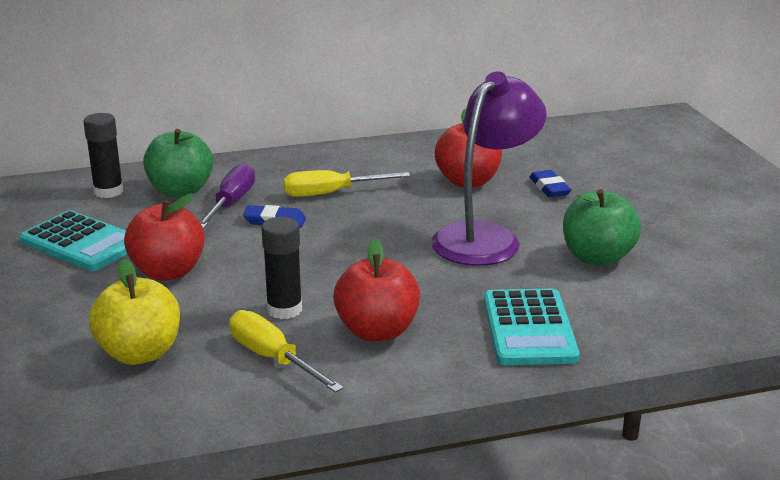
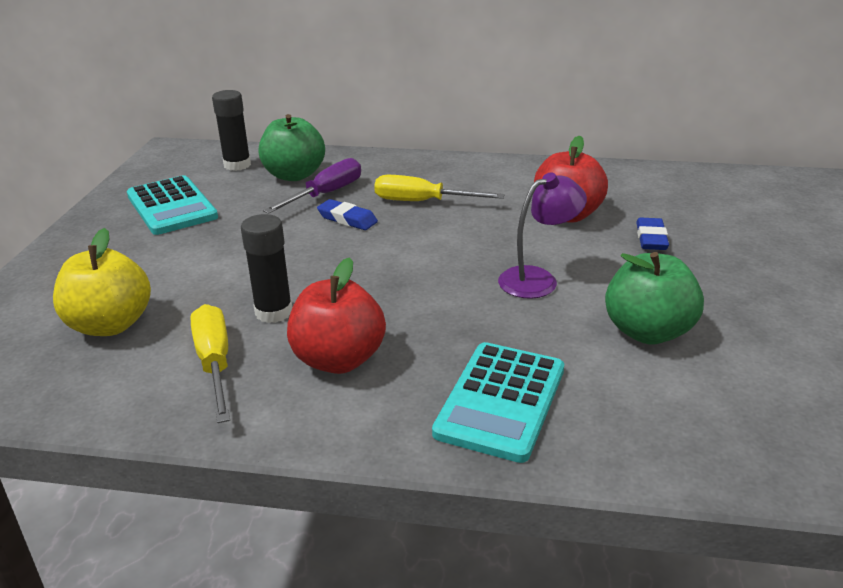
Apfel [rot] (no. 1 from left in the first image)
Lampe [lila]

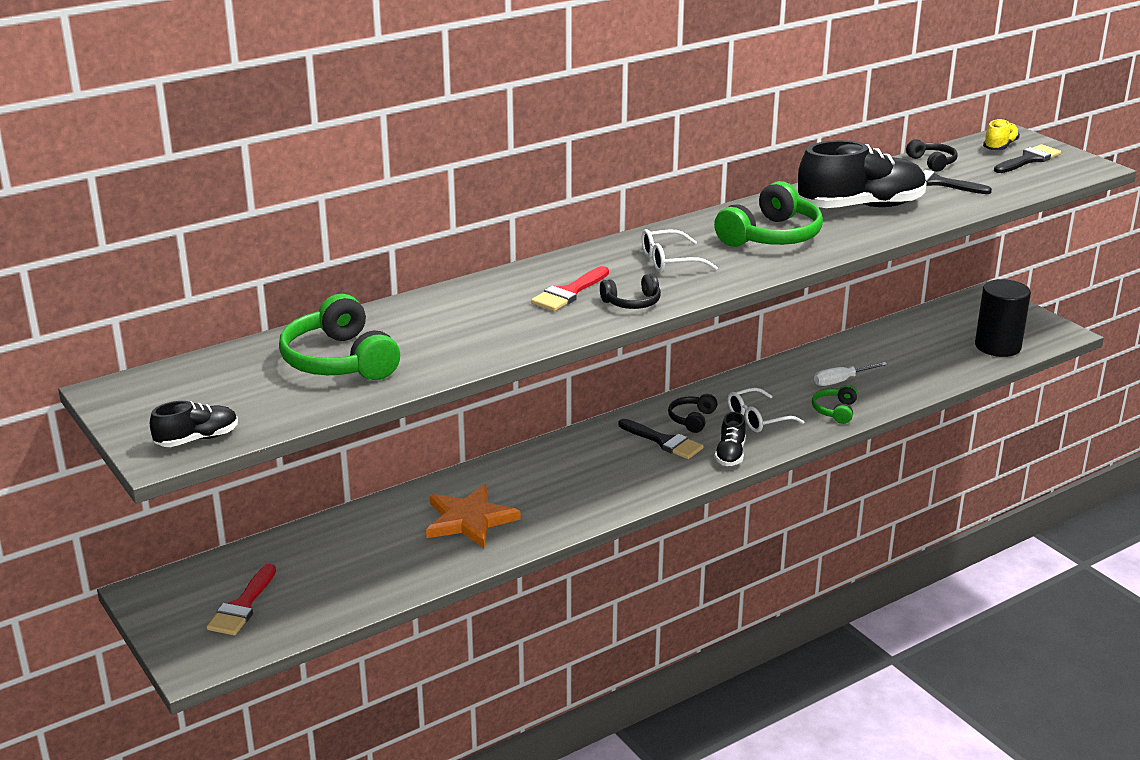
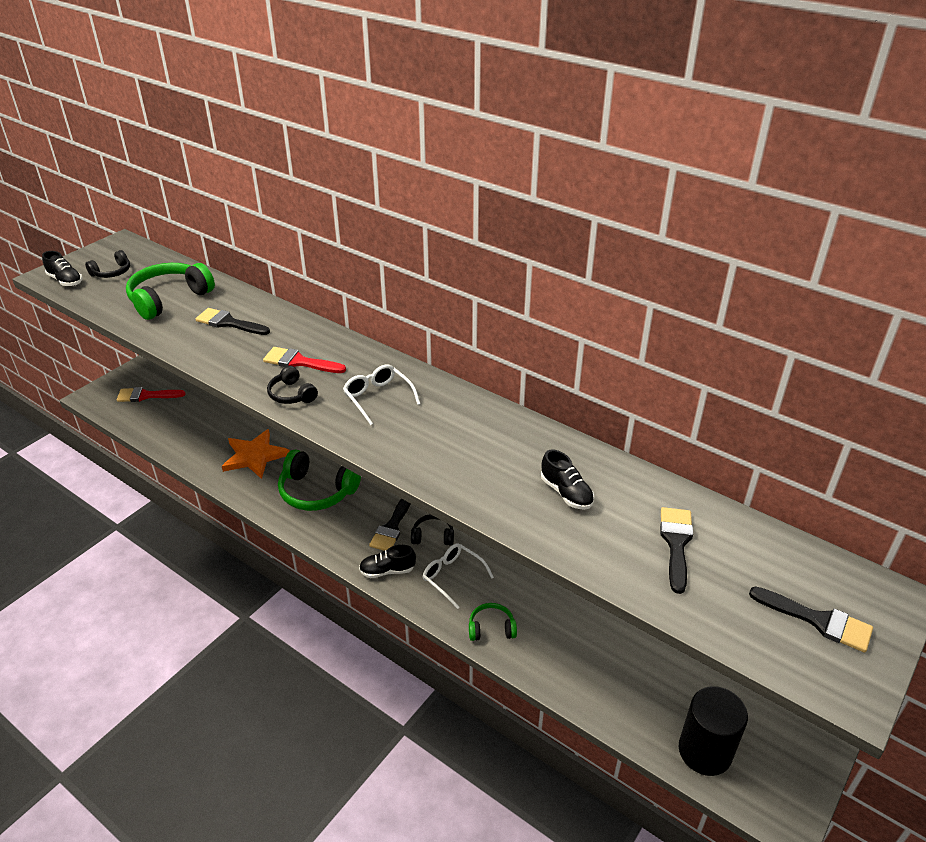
Kopfhörer [grün] (no. 2 from left)
Schuh [schwarz] (no. 3 from left)
Schraubenzieher [weiß]
Kopfhörer [schwarz] (no. 1 from left)
Schuh [gelb]
Pinsel [schwarz] (no. 1 from left)

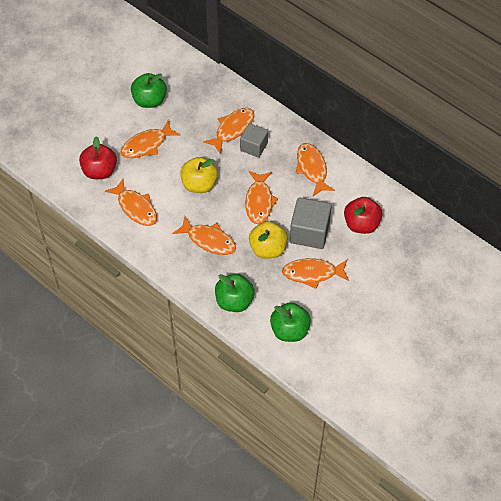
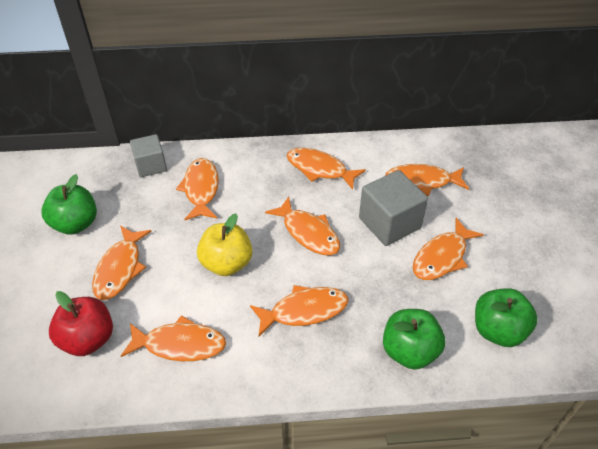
Kubus [grau] (no. 1 from left)
Apfel [gelb] (no. 2 from left in the first image)
Fisch [orange] (no. 7 from left)

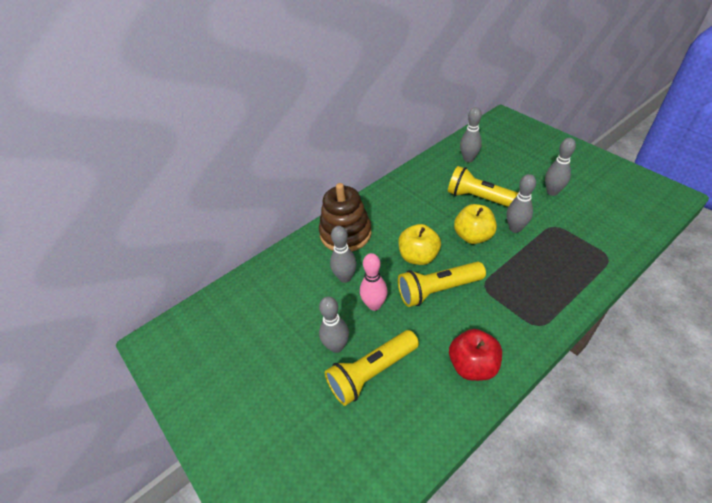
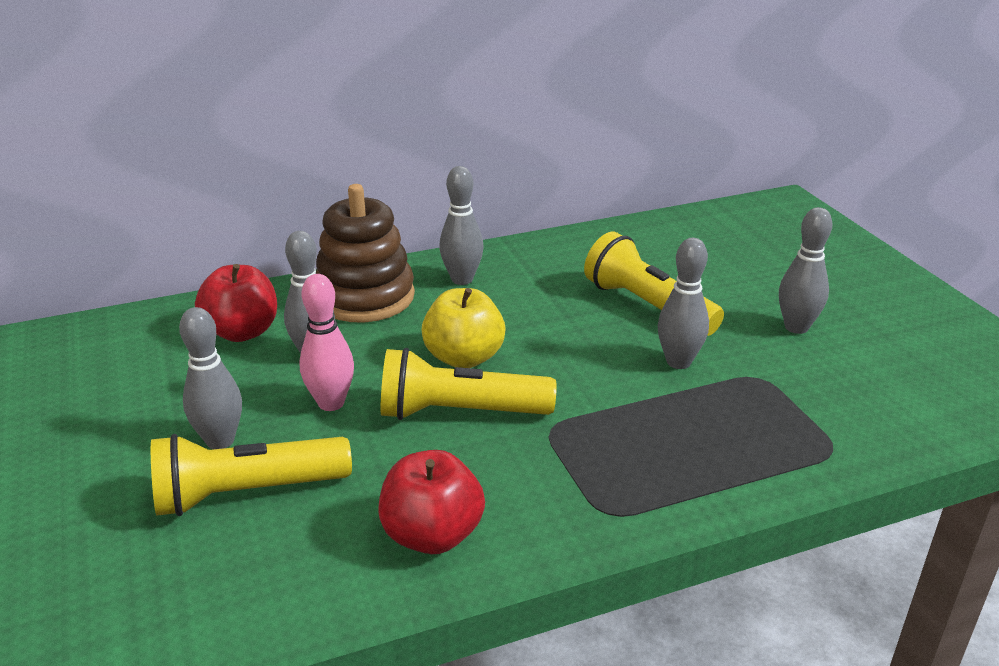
Apfel [gelb] (no. 2 from left in the first image)
Bowlingkegel [grau] (no. 3 from left)
Apfel [rot] (no. 1 from left)

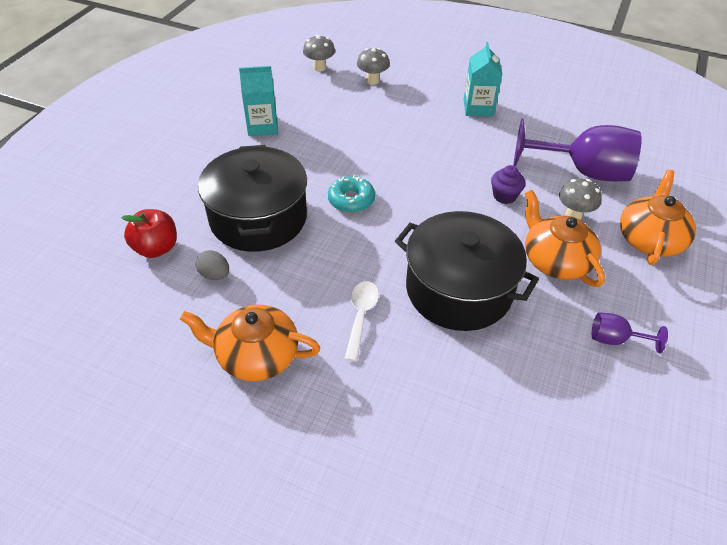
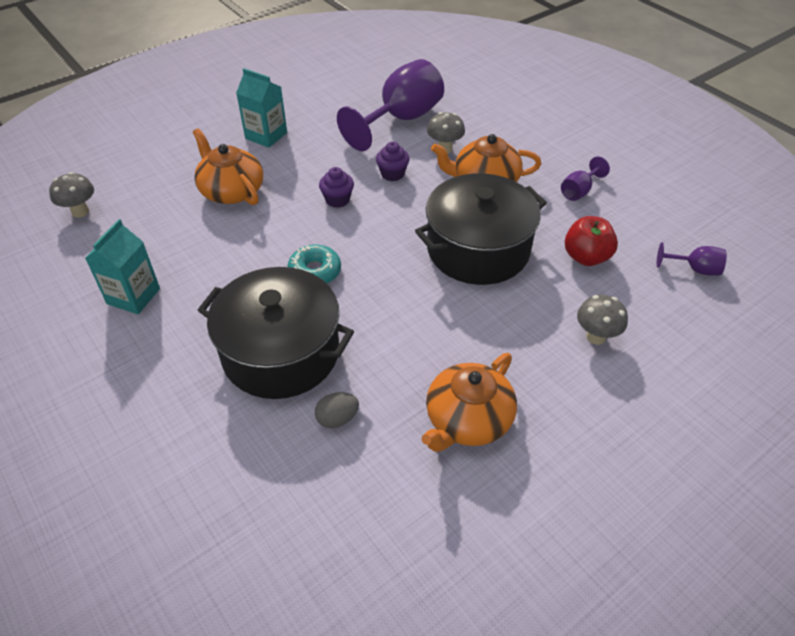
Apfel [rot]
Löffel [weiß]
Pilz [grau] (no. 3 from left)
Teekanne [orange] (no. 1 from left)
Muffin [lila] (no. 1 from left)
Kelch [lila] (no. 3 from left)

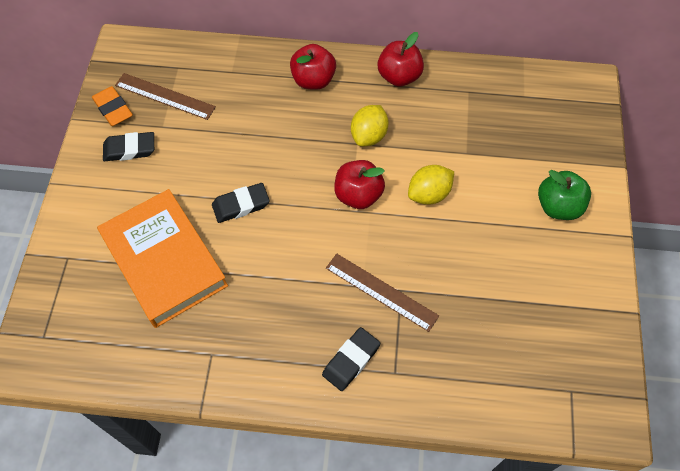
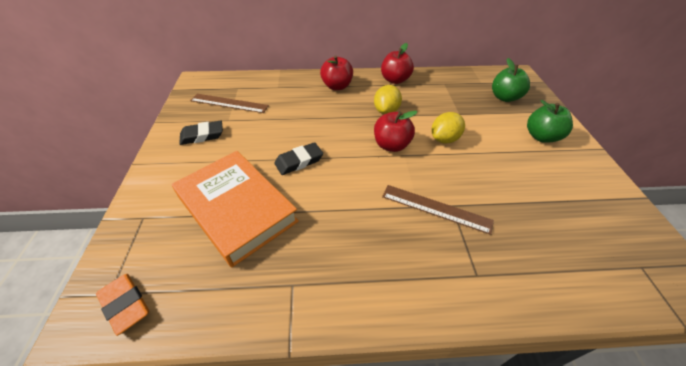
Radiergummi [orange]
Radiergummi [schwarz] (no. 3 from left in the first image)
Apfel [grün] (no. 1 from left)

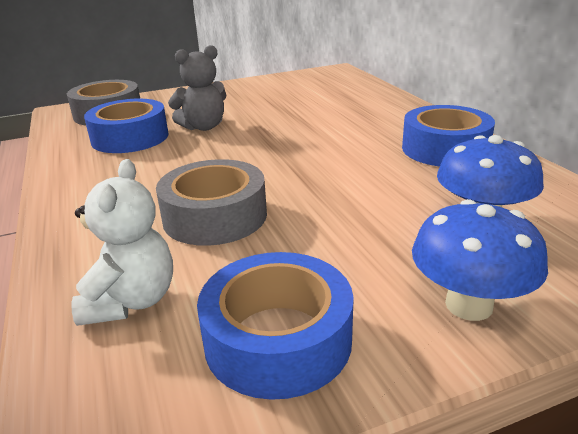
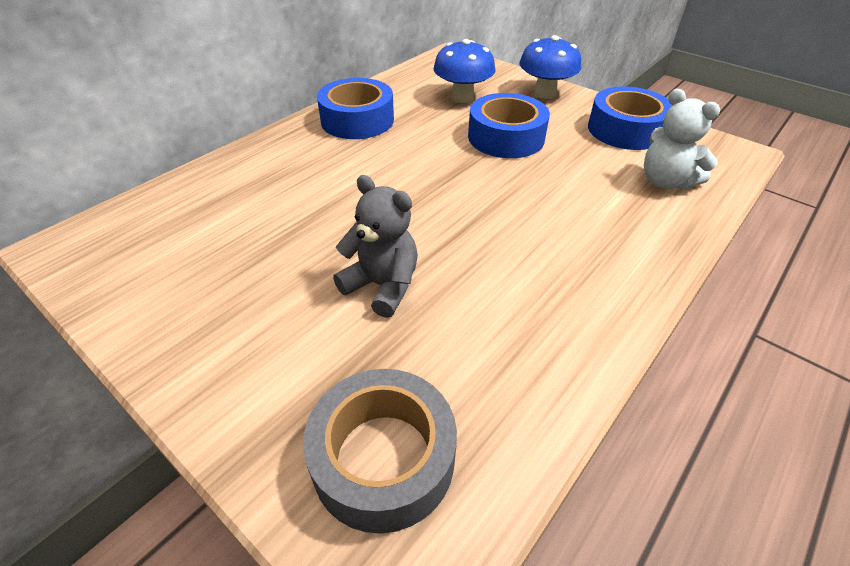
Teddybär [weiß]
Klebeband [blau] (no. 2 from left)
Klebeband [grau] (no. 2 from left in the first image)

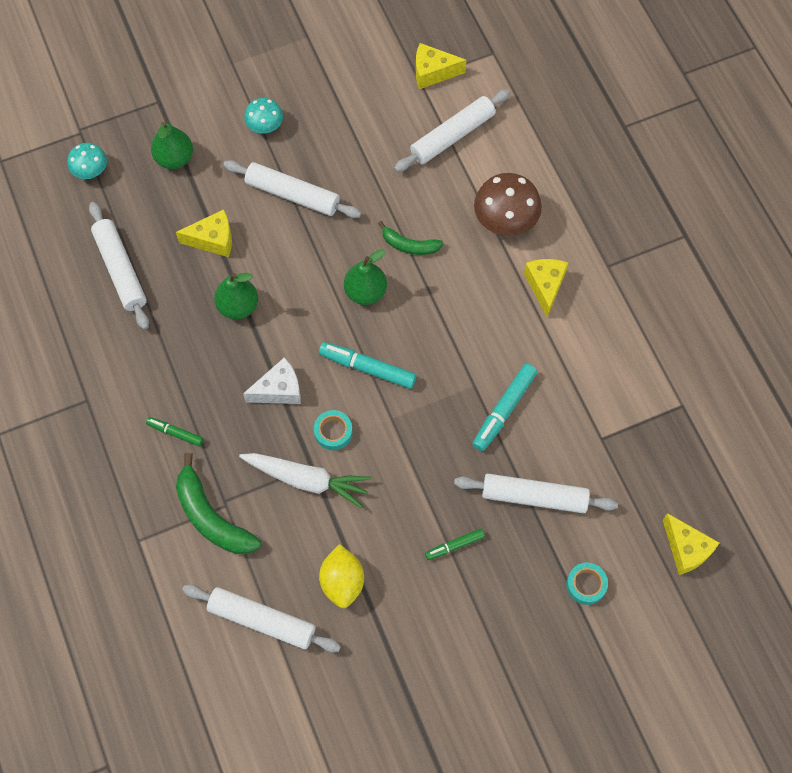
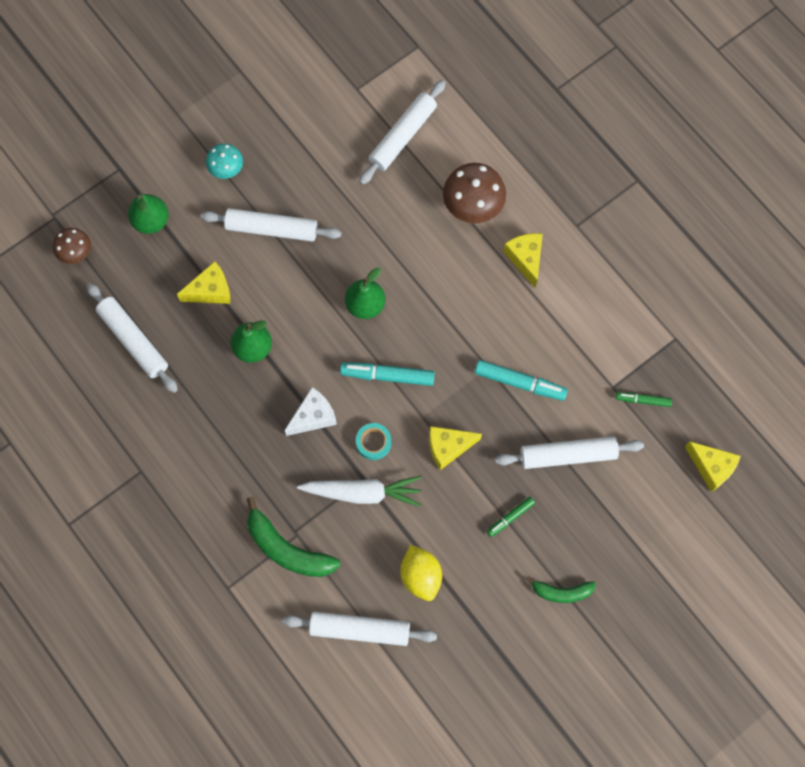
Pilz [braun] (no. 1 from left)
Filzstift [grün] (no. 2 from left)
Banane [grün] (no. 2 from left)
Käse [gelb] (no. 2 from left)
Filzstift [türkis] (no. 2 from left)
Klebeband [türkis] (no. 2 from left in the first image)

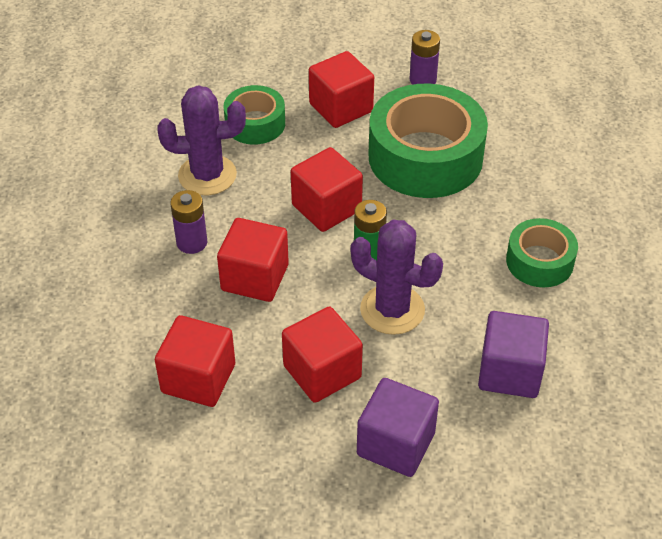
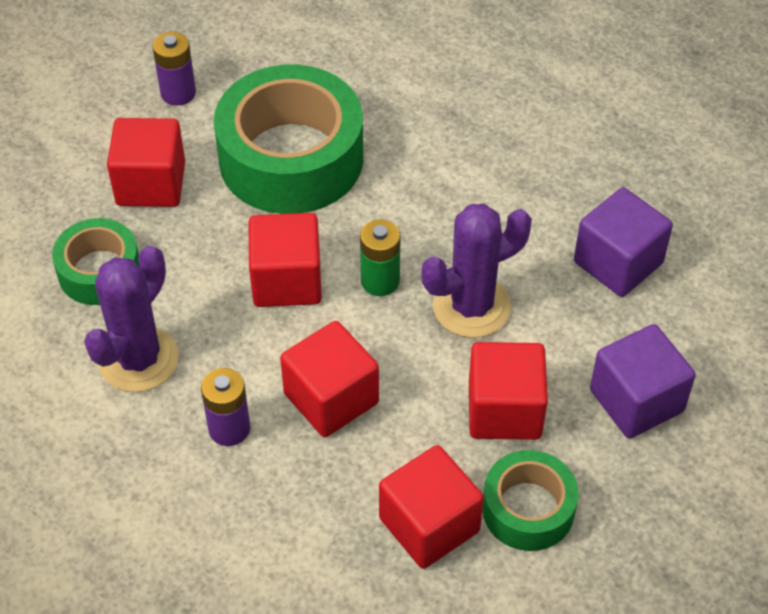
Klebeband [grün] (no. 3 from left)

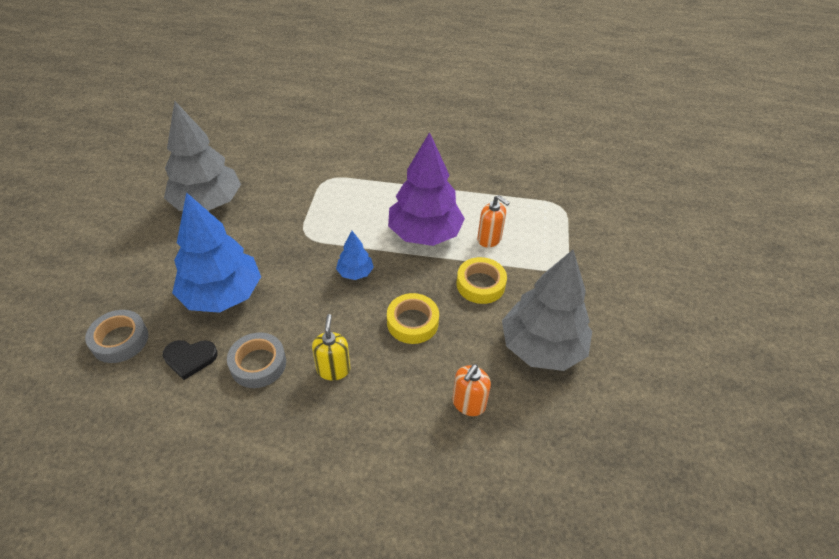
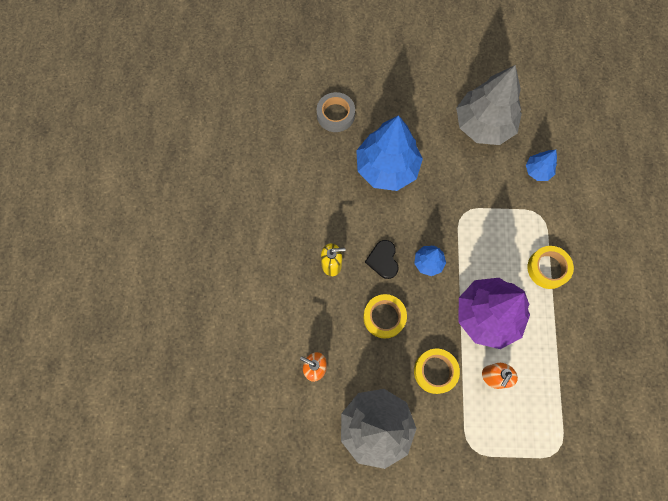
Herz [schwarz]
Klebeband [grau] (no. 2 from left in the first image)
Baum [blau] (no. 3 from left)
Klebeband [gelb] (no. 3 from left)

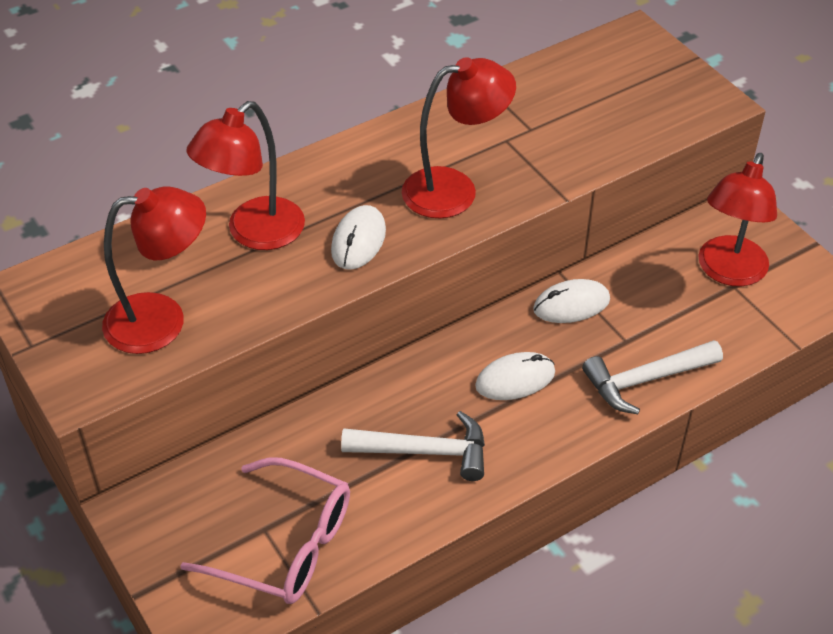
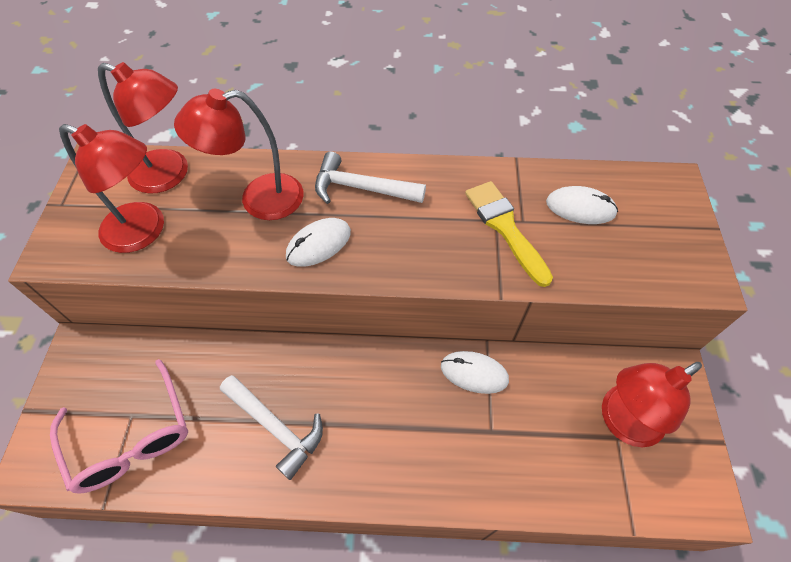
Lampe [rot] (no. 2 from left)
Computermaus [weiß] (no. 3 from left)
Hammer [weiß] (no. 2 from left)
Pinsel [gelb]

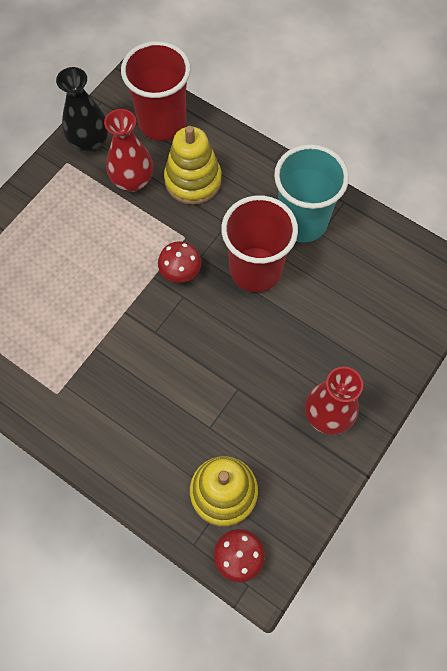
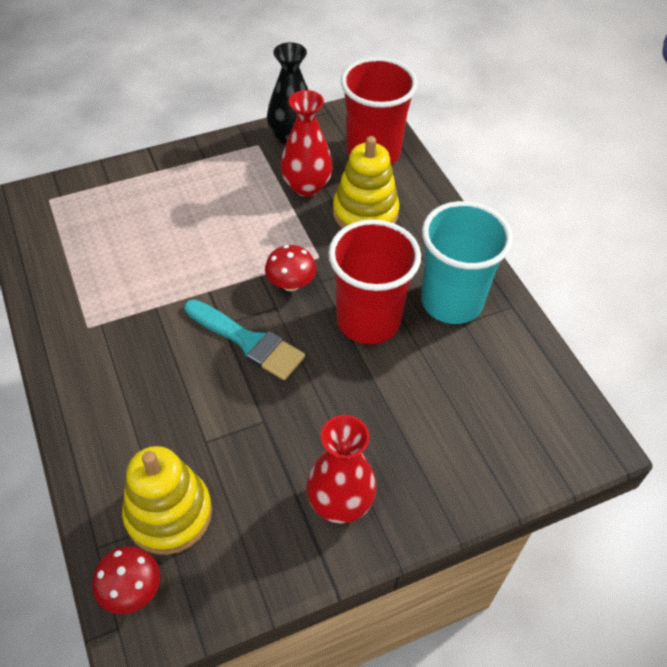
Pinsel [türkis]

